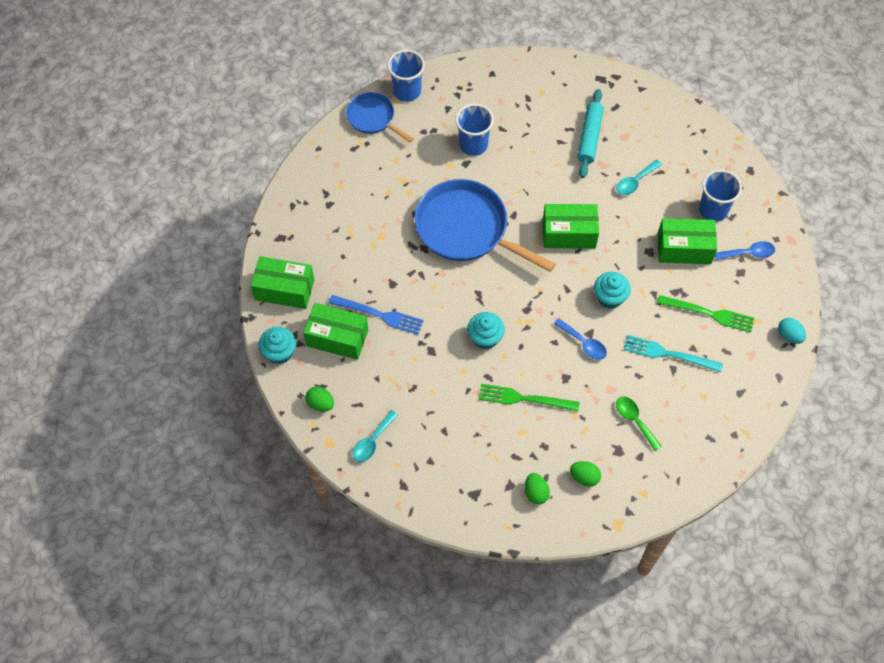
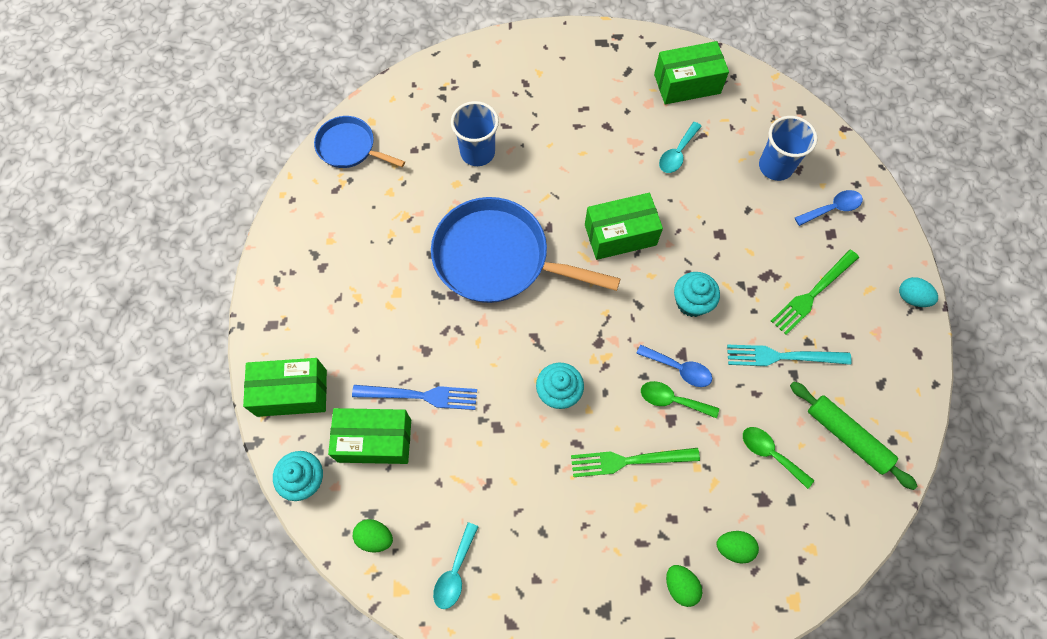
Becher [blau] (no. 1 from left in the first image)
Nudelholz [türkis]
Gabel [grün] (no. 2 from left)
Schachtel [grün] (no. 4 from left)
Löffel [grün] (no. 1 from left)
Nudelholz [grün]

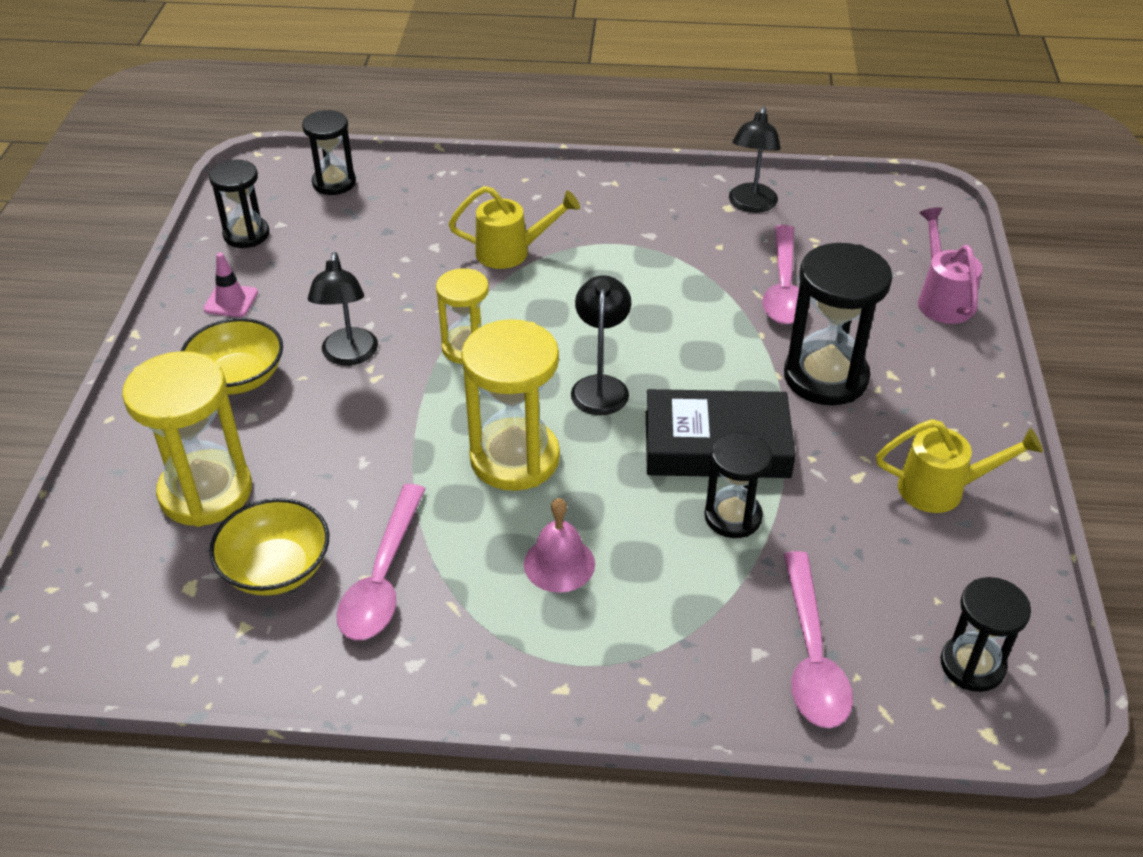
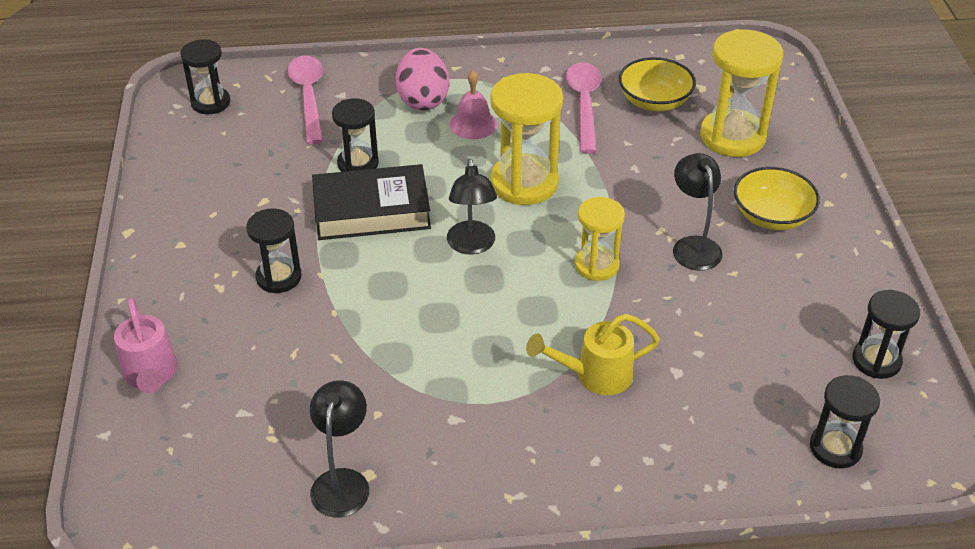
Leitkegel [rosa]
Löffel [rosa] (no. 2 from left in the first image)
Sanduhr [schwarz] (no. 2 from left)
Gießkanne [gelb] (no. 2 from left in the first image)
Ei [rosa]

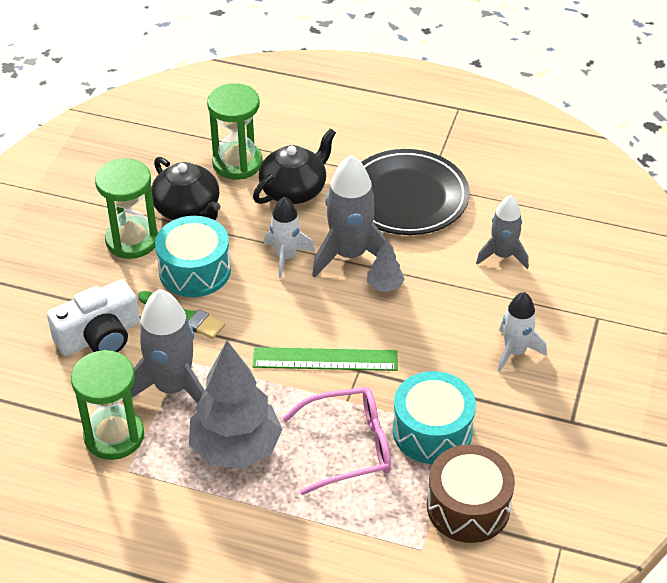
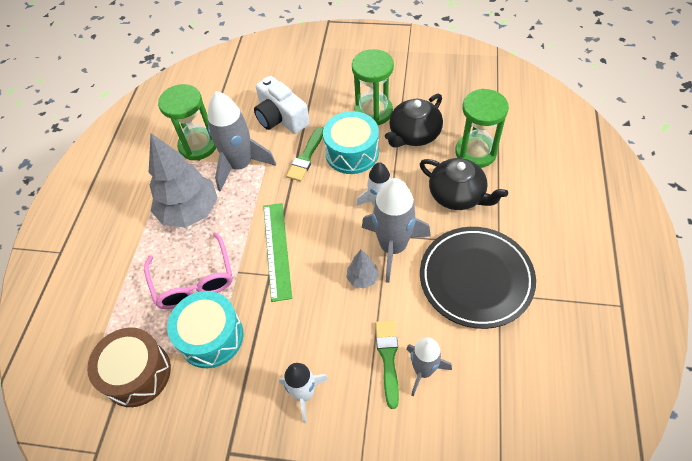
Pinsel [grün] (no. 2 from left)

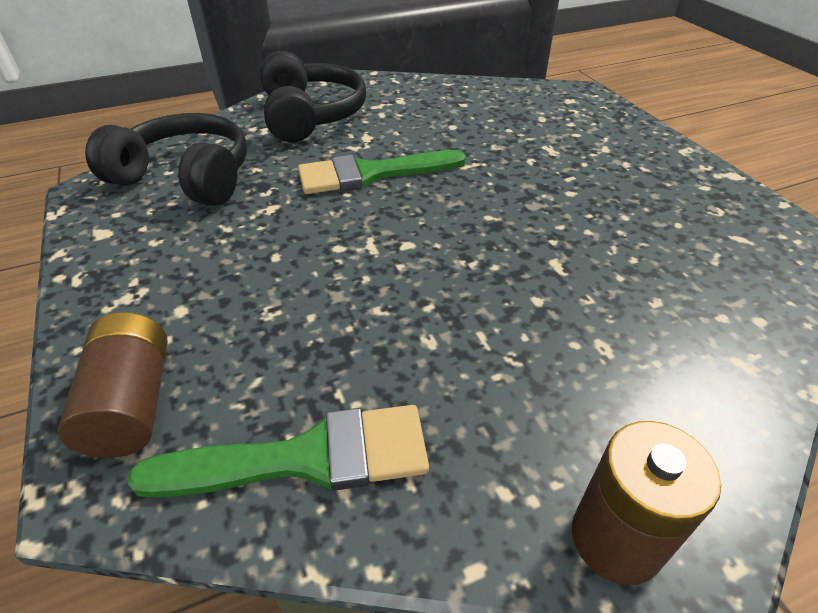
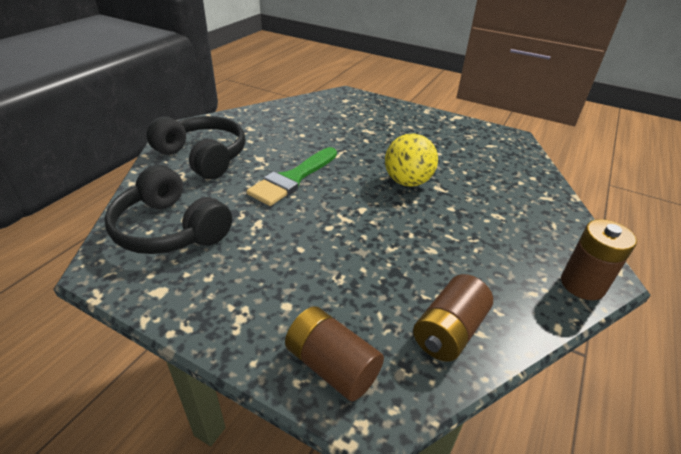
Kopfhörer [schwarz] (no. 1 from left)
Batterie [braun] (no. 2 from left)
Ball [gelb]

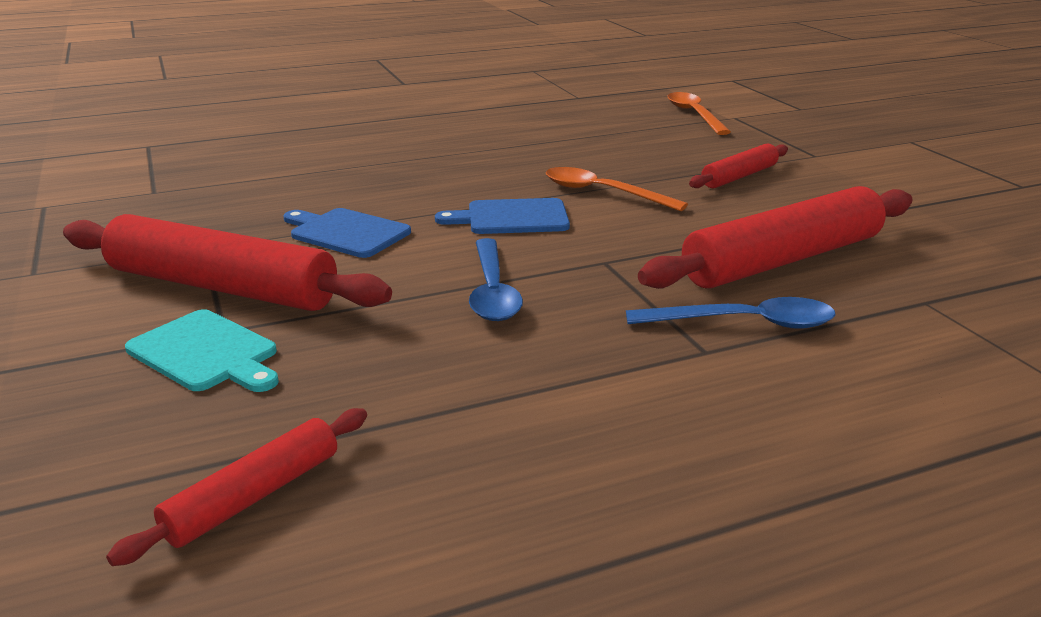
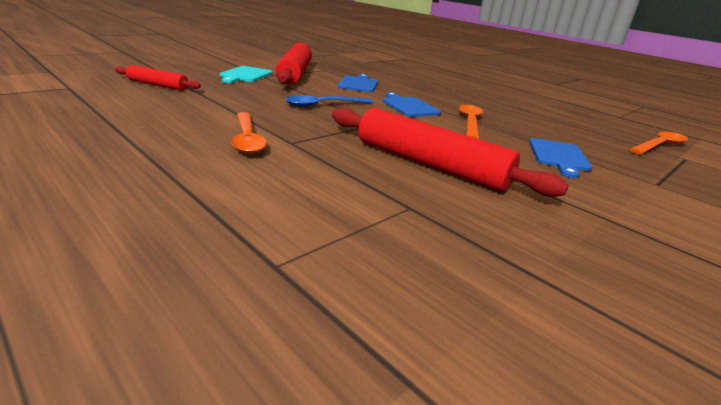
Löffel [blau] (no. 2 from left in the first image)
Schneidebrett [blau] (no. 3 from left)
Löffel [orange] (no. 1 from left)

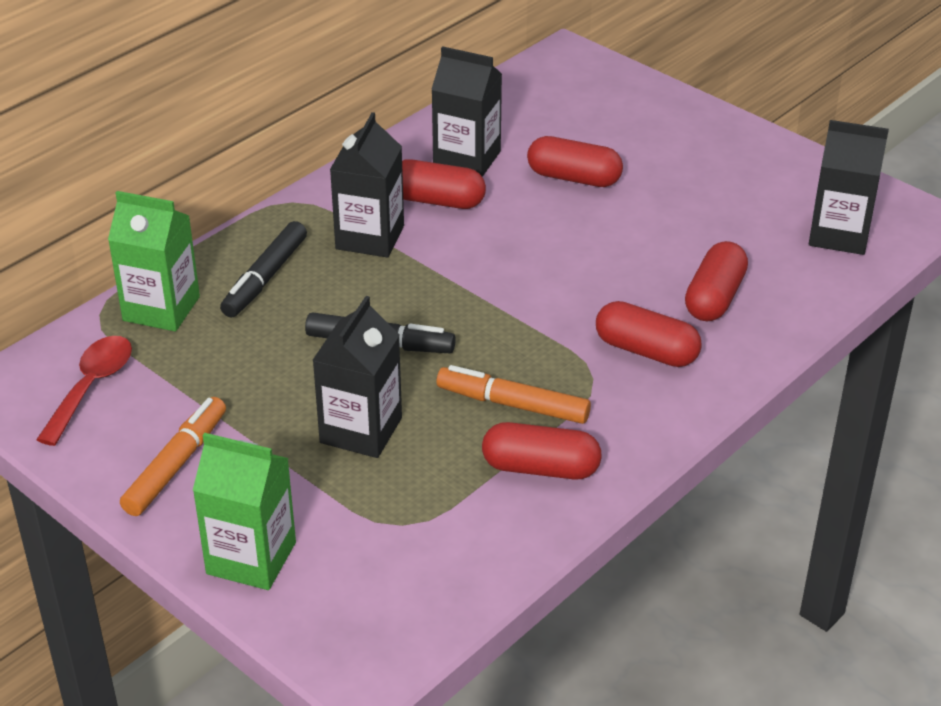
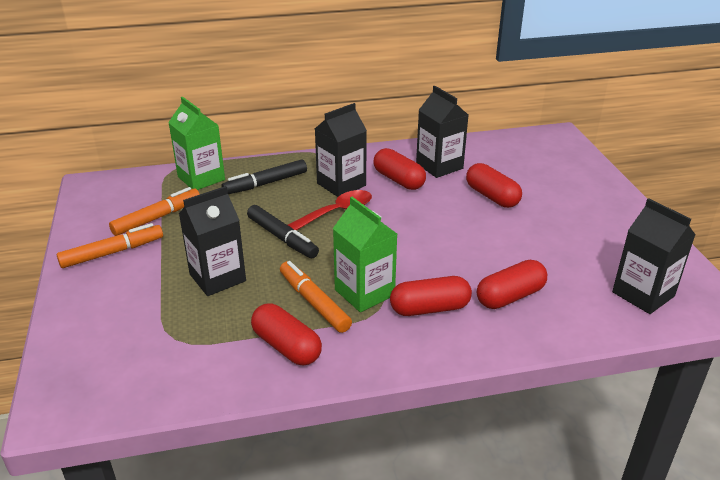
Löffel [rot]
Getränkekarton [grün] (no. 2 from left)
Kapsel [rot] (no. 3 from left)
Filzstift [orange] (no. 2 from left)

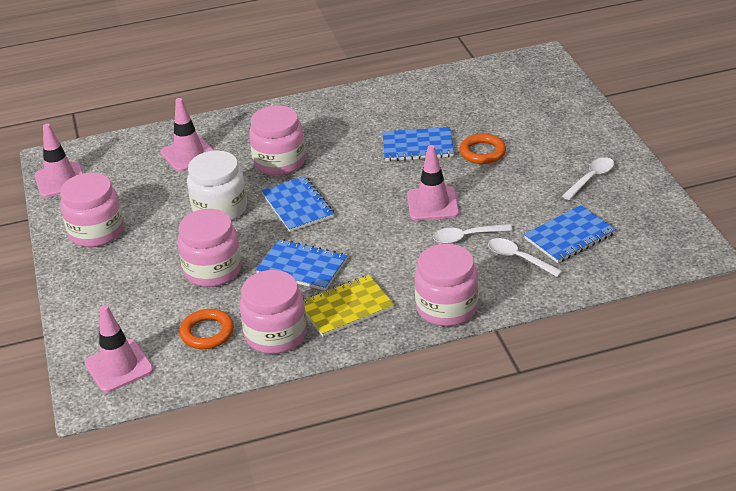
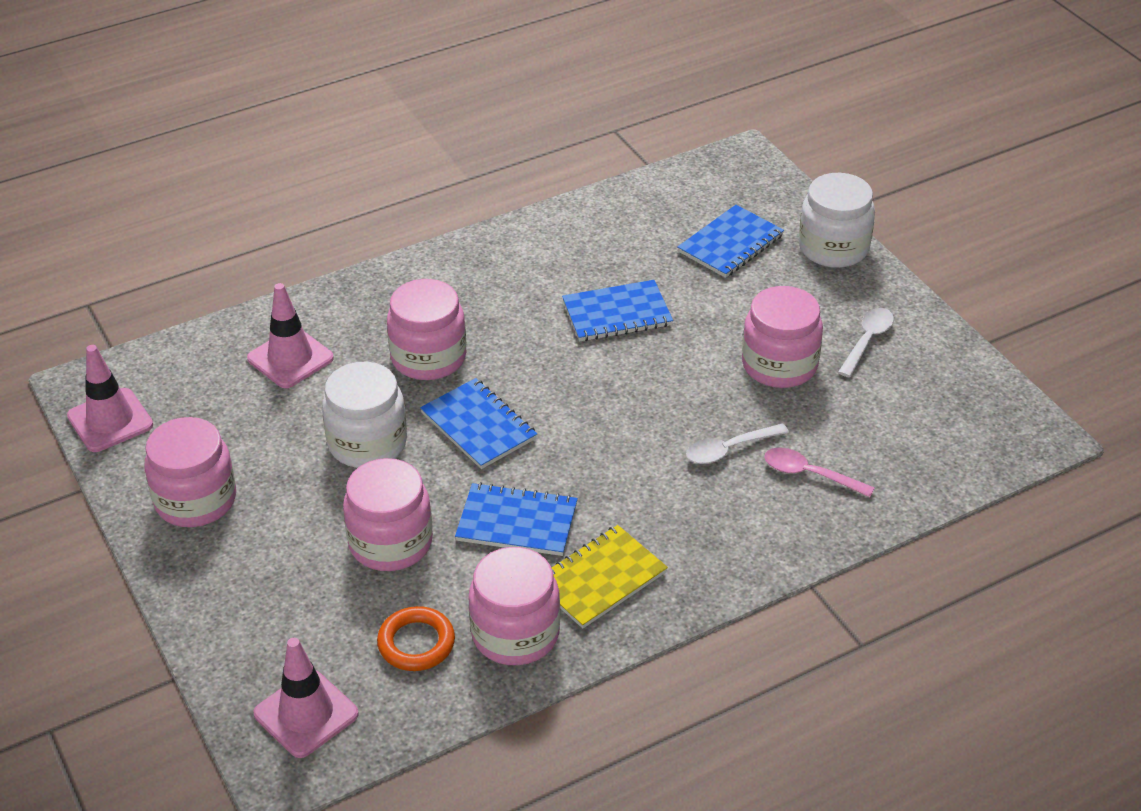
Leitkegel [rosa] (no. 4 from left in the first image)
Einmachglas [rosa] (no. 5 from left)
Ring [orange] (no. 2 from left in the first image)
Löffel [rosa]
Notizbuch [blau] (no. 4 from left)
Einmachglas [weiß] (no. 2 from left)

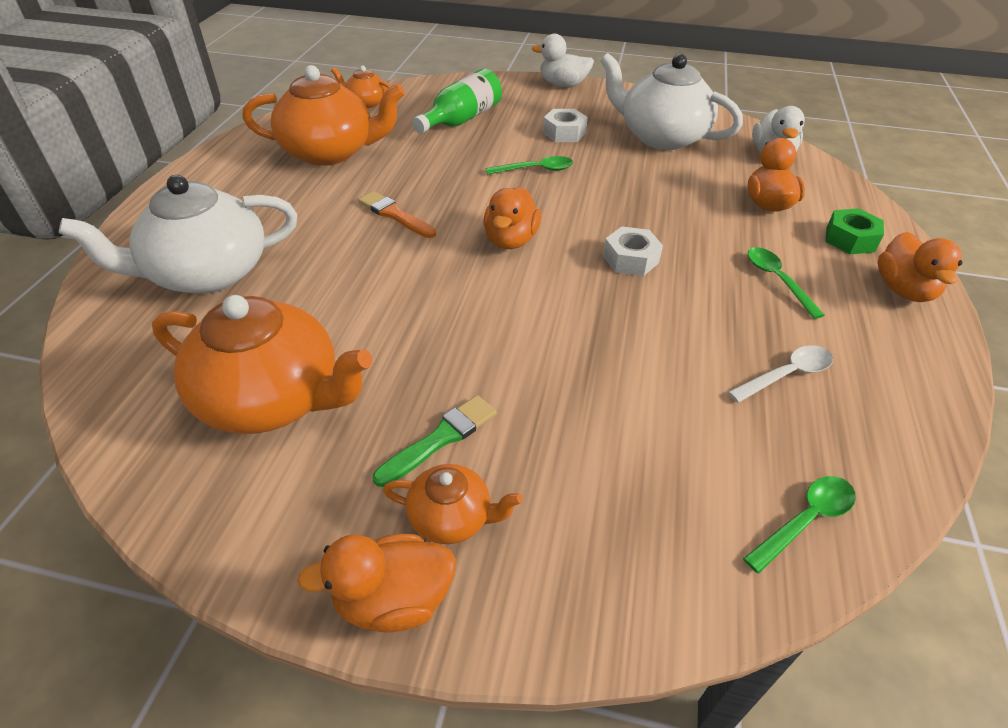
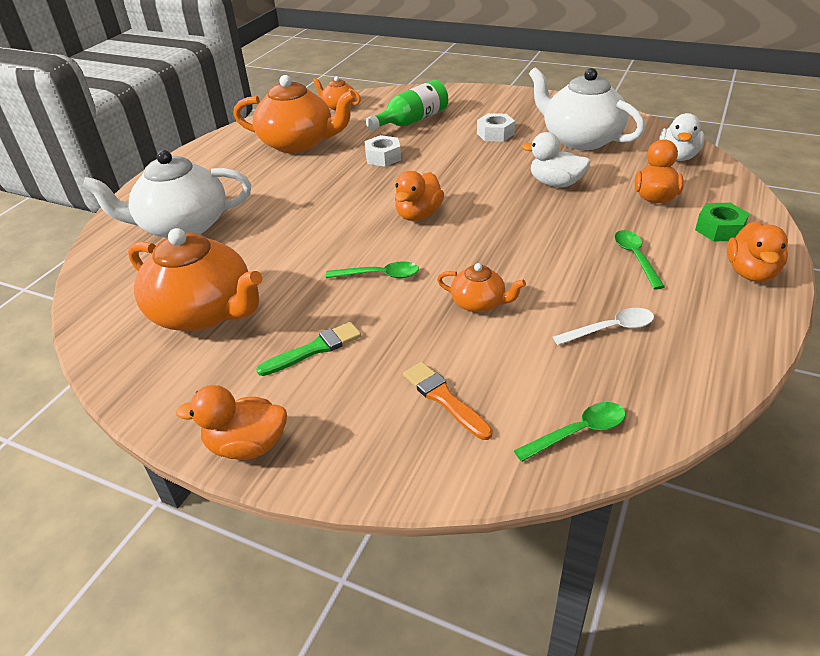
Pinsel [orange]
Teekanne [orange] (no. 4 from left)
Löffel [grün] (no. 1 from left)
Ente [weiß] (no. 1 from left)
Sechskantmutter [weiß] (no. 1 from left)

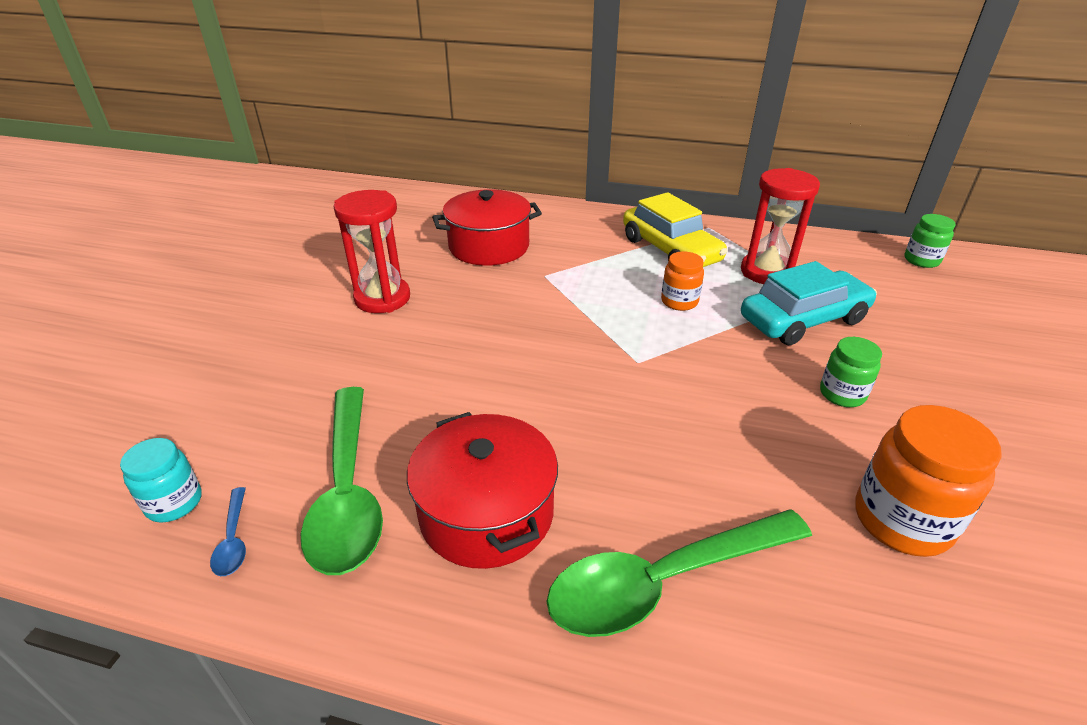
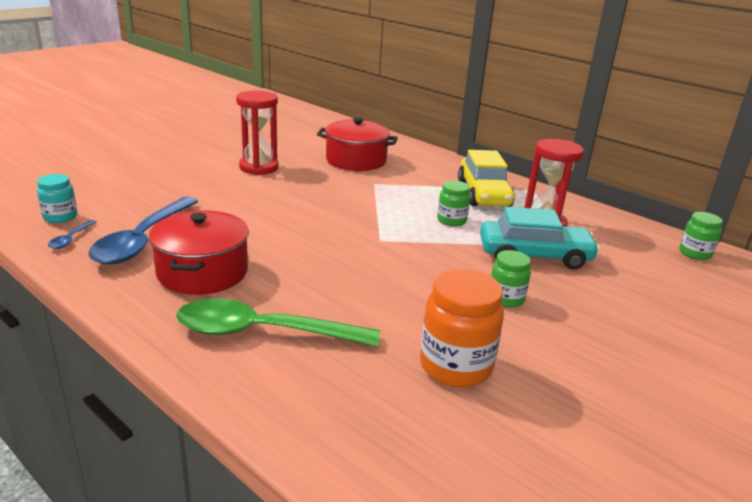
Löffel [blau] (no. 2 from left)
Einmachglas [grün] (no. 1 from left)

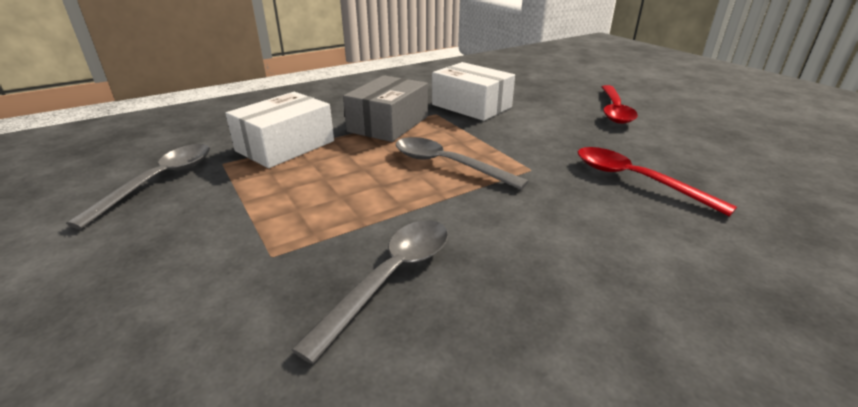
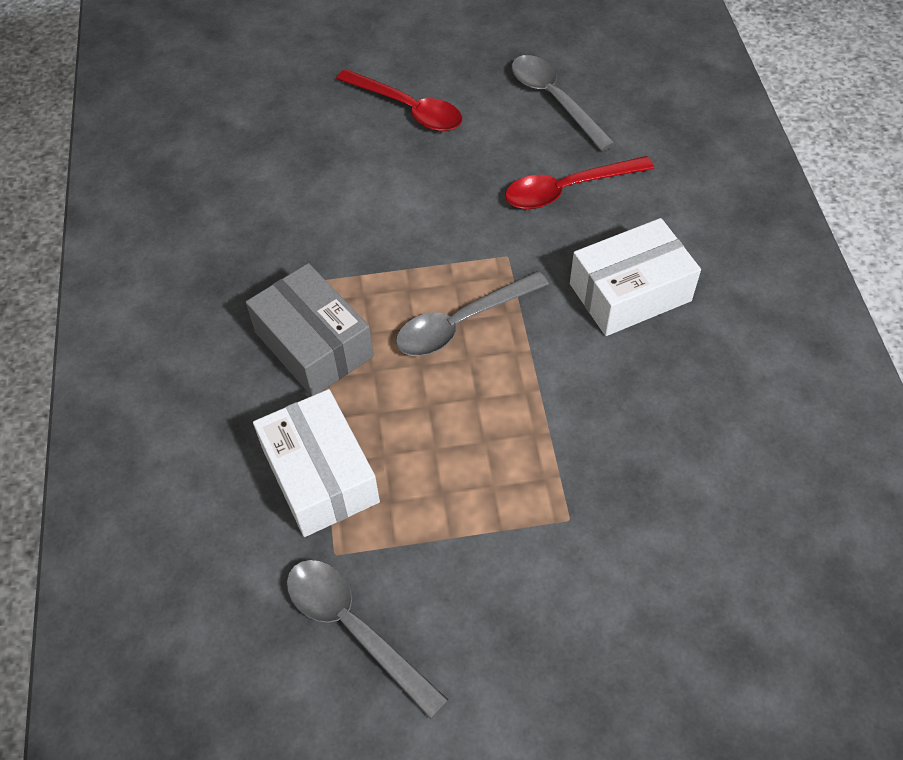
Löffel [grau] (no. 3 from left)
Schachtel [weiß] (no. 2 from left)

